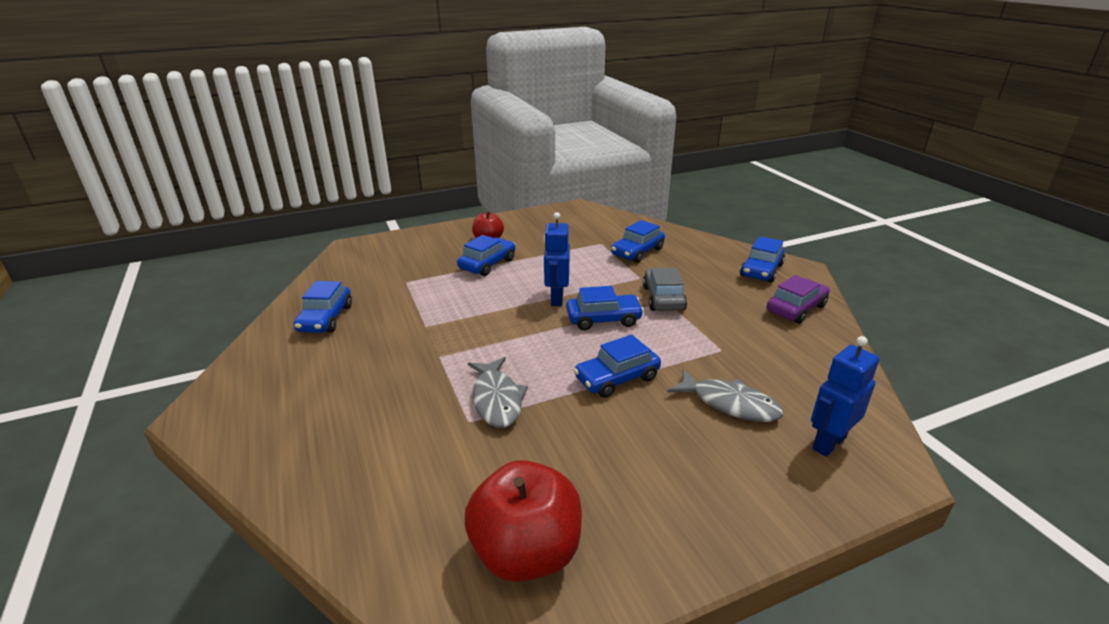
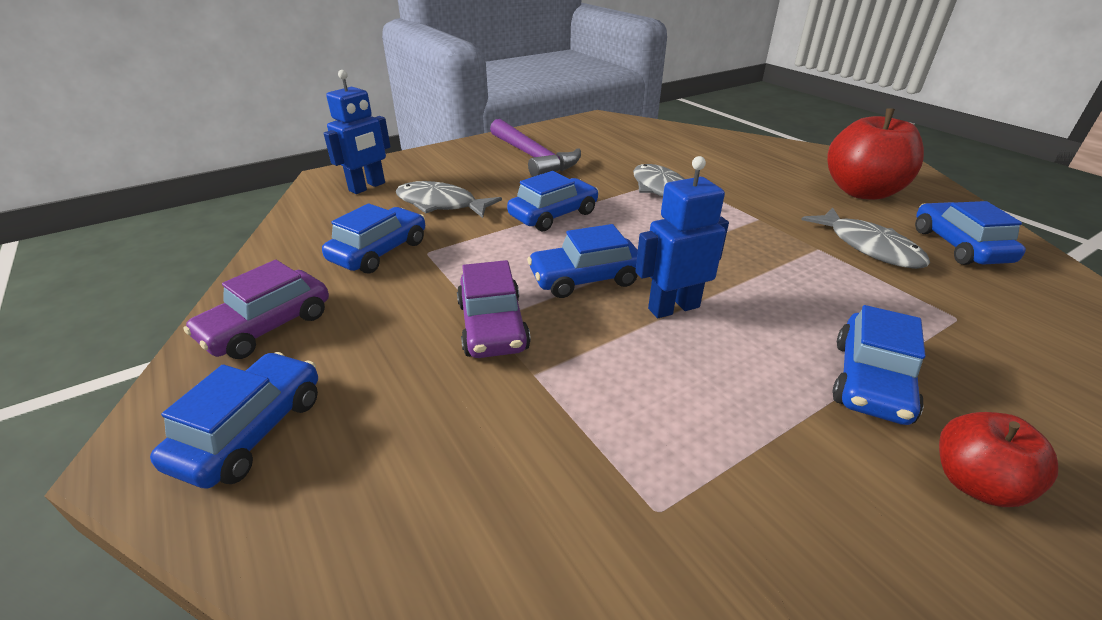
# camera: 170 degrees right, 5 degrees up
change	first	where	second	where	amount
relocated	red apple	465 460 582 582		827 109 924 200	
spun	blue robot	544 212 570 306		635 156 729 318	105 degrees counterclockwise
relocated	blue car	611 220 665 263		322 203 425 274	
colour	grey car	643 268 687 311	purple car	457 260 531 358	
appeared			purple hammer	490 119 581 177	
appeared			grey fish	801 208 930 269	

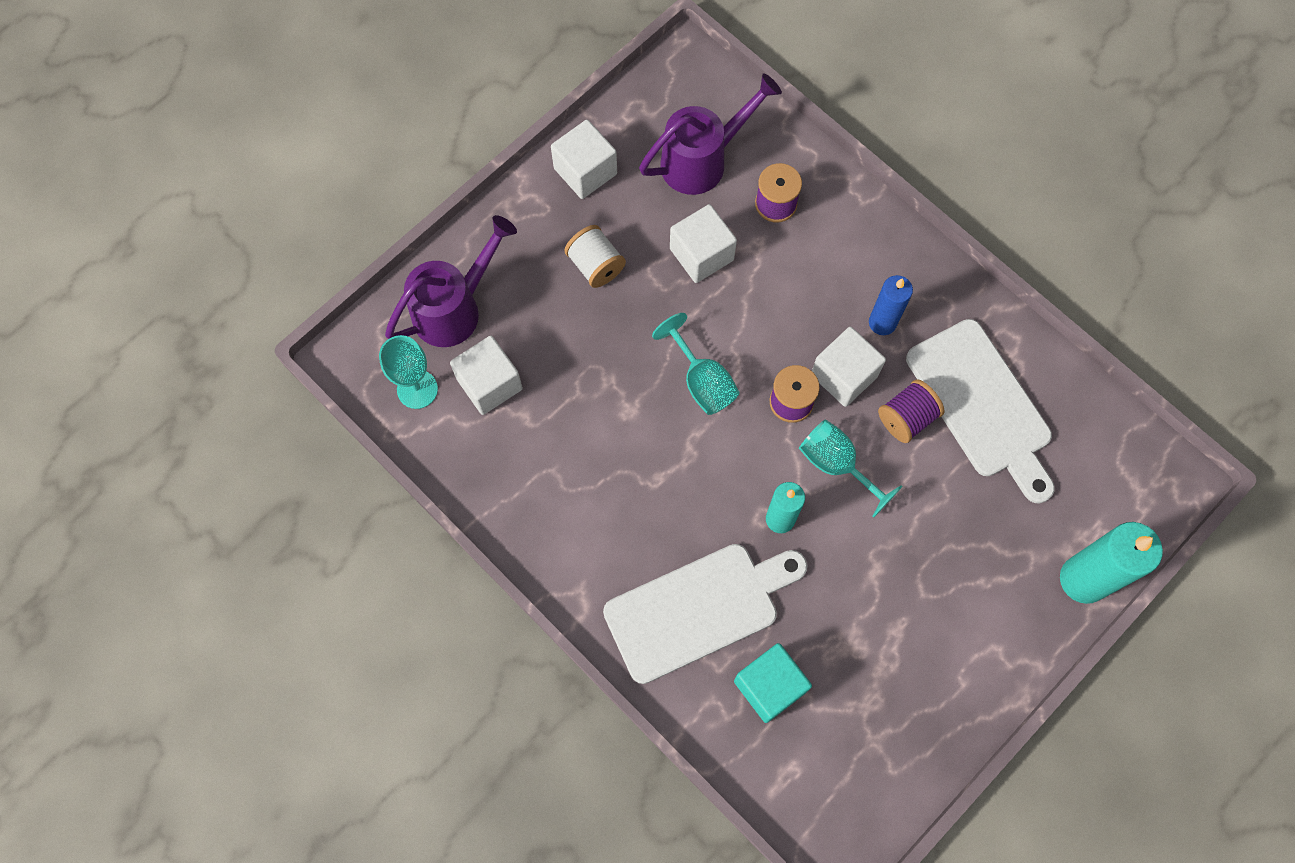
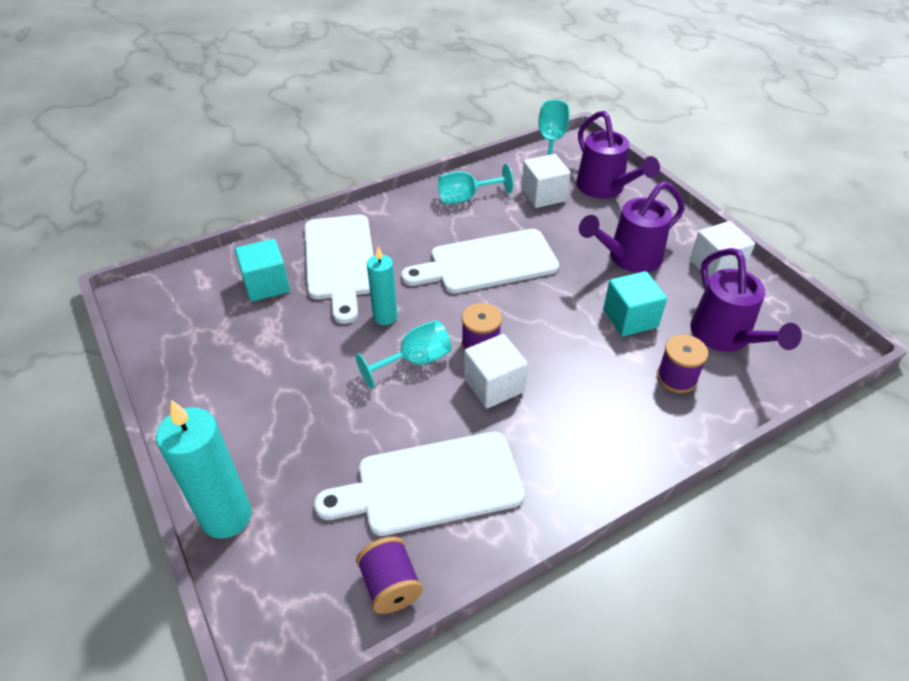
# camera: 105 degrees right, 25 degrees down
change	first	where	second	where	amount
exchanged	white spool	564 225 626 288	purple watering can	579 181 685 273	
relocated	turquoise goblet	652 313 740 415		438 164 513 204	
colour	white cube	670 204 737 283	turquoise cube	603 271 667 336	
missing	blue candle	869 275 913 335			
relocated	purple spool	878 379 945 443		356 537 423 614	
appeared			white cutting board	401 229 559 294	

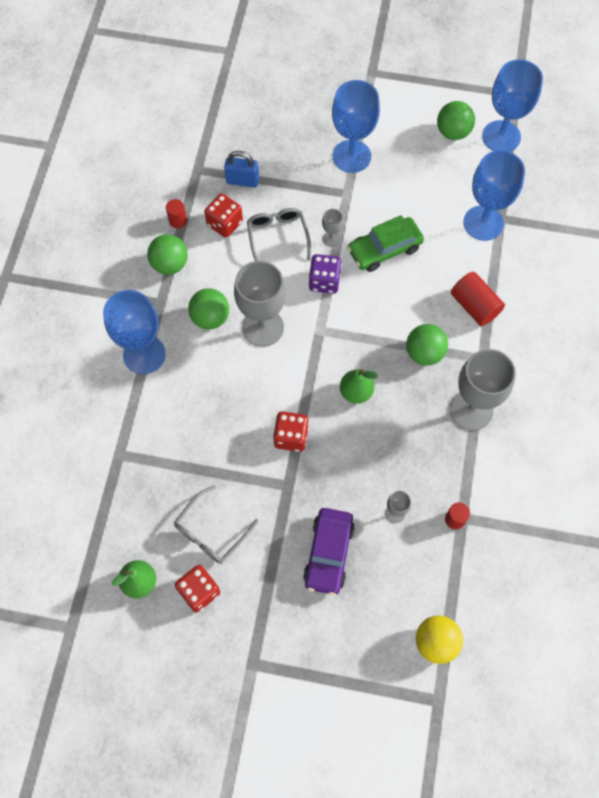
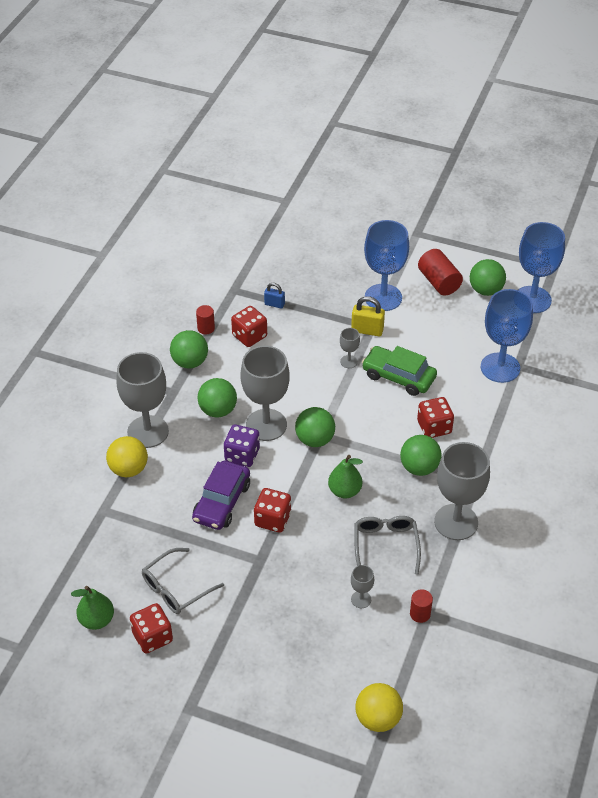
# camera: 10 degrees right, 20 degrees down
change	first	where	second	where	amount
colour	blue goblet	103 290 166 374	grey goblet	116 352 169 448	
size	blue padlock	224 151 259 188		264 283 285 309	x0.64
relocated	grey glasses	247 208 311 261		355 516 421 575	
relocated	purple car	303 508 355 595		192 461 250 530	
relocated	purple dice	309 254 342 294		224 424 260 467	
spun	green car	347 215 424 272		362 346 437 396	45 degrees clockwise
relocated	red cylinder	451 272 505 326		418 249 463 296	
appeared			yellow ball	106 436 148 477	
appeared			green ball	295 407 335 447	
appeared			yellow padlock	351 296 385 336	
appeared			red dice	417 397 454 438	

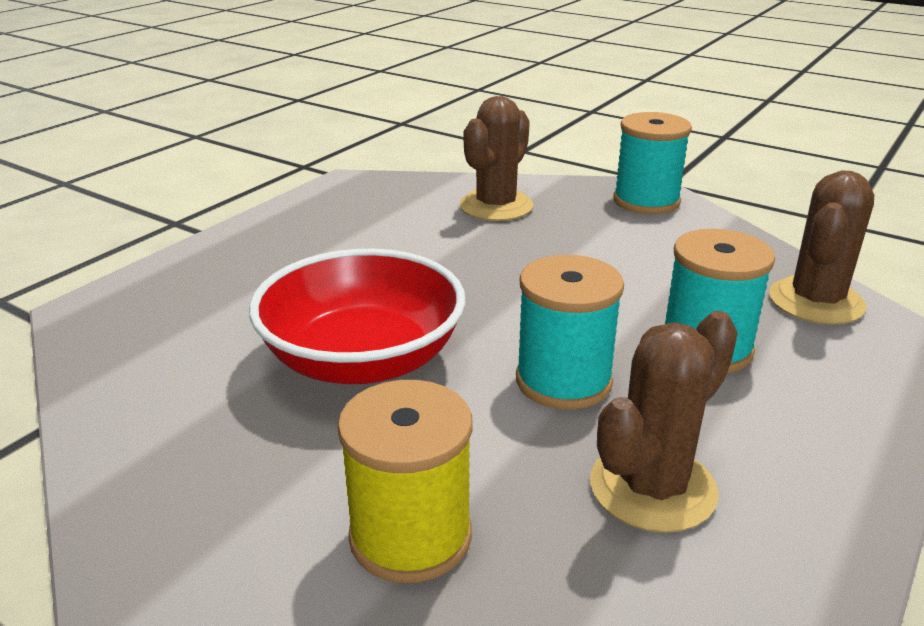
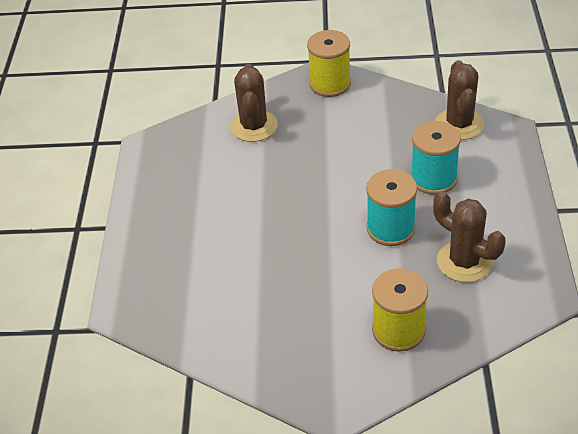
# camera: 30 degrees left, 15 degrees up
change	first	where	second	where	amount
missing	red bowl	249 249 466 384			
spun	brown cactus	590 311 738 533		433 191 505 282	60 degrees counterclockwise
colour	turquoise spool	613 112 692 214	yellow spool	307 30 351 97	

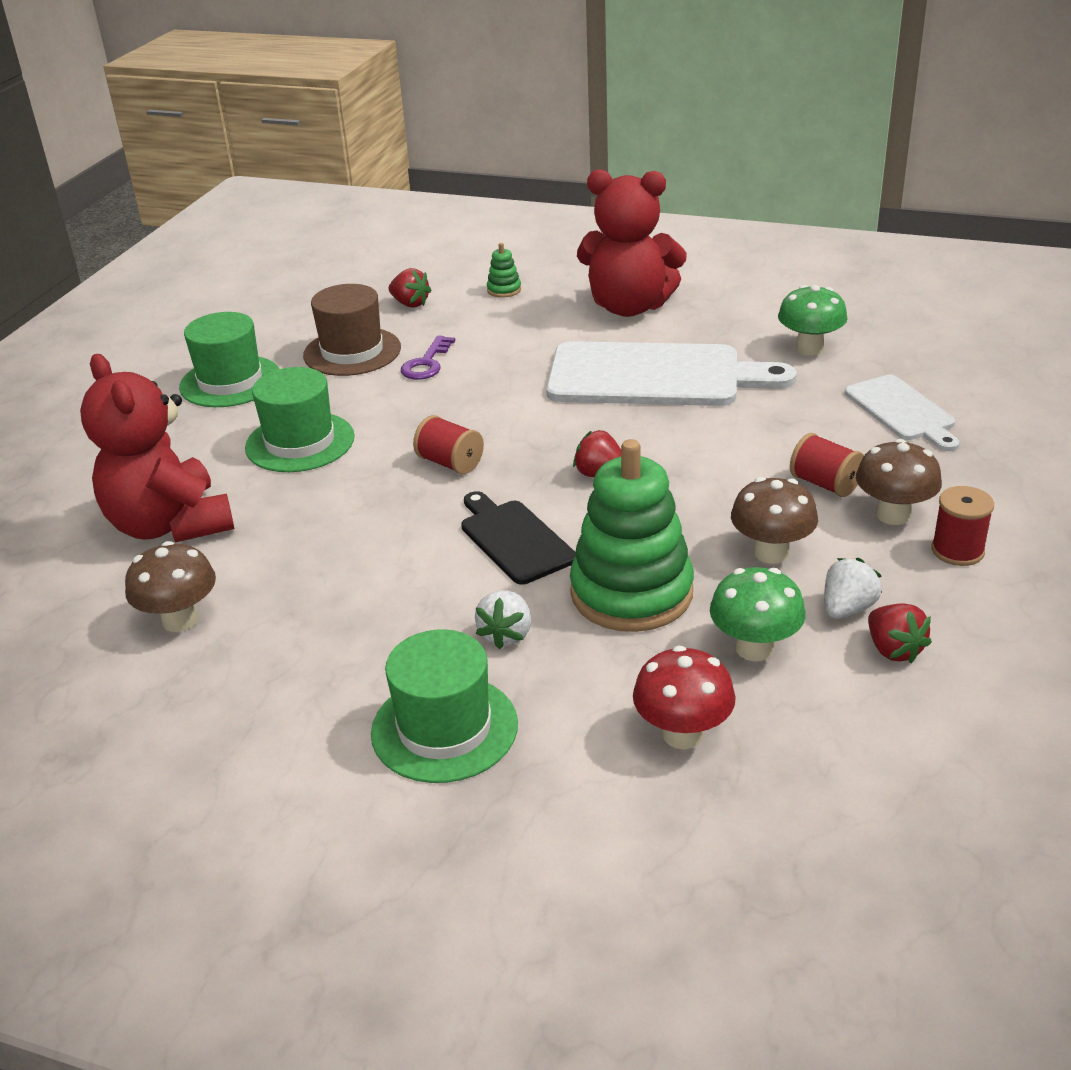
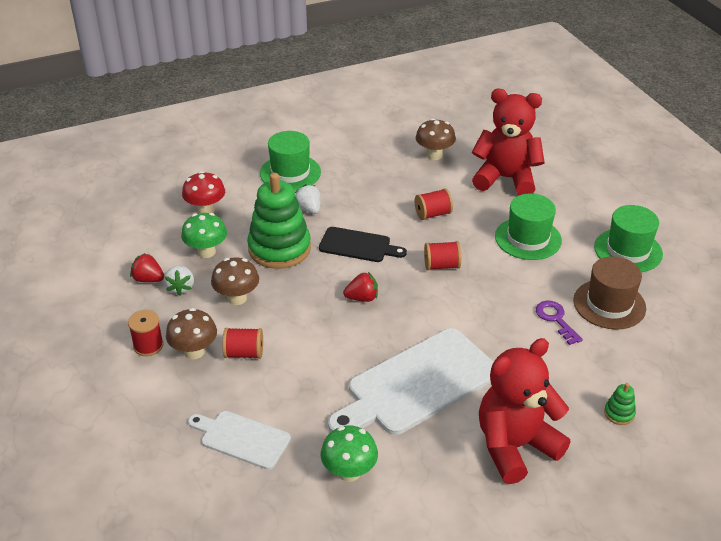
# camera: 135 degrees right, 5 degrees up
change	first	where	second	where	amount
missing	red strawberry	389 268 432 308			
appeared			red spool	415 188 453 220	

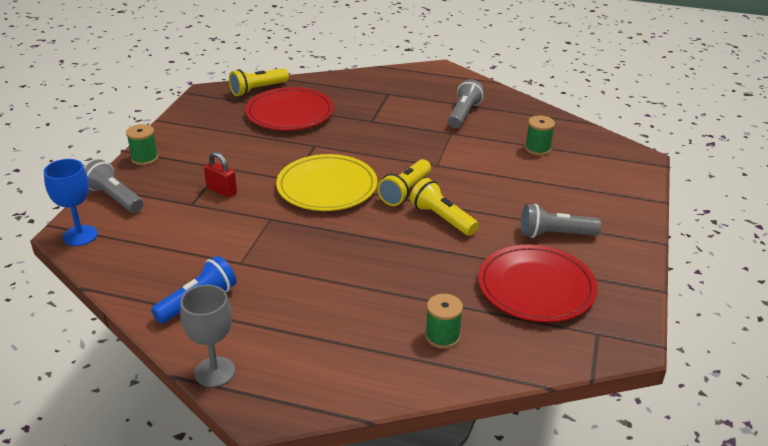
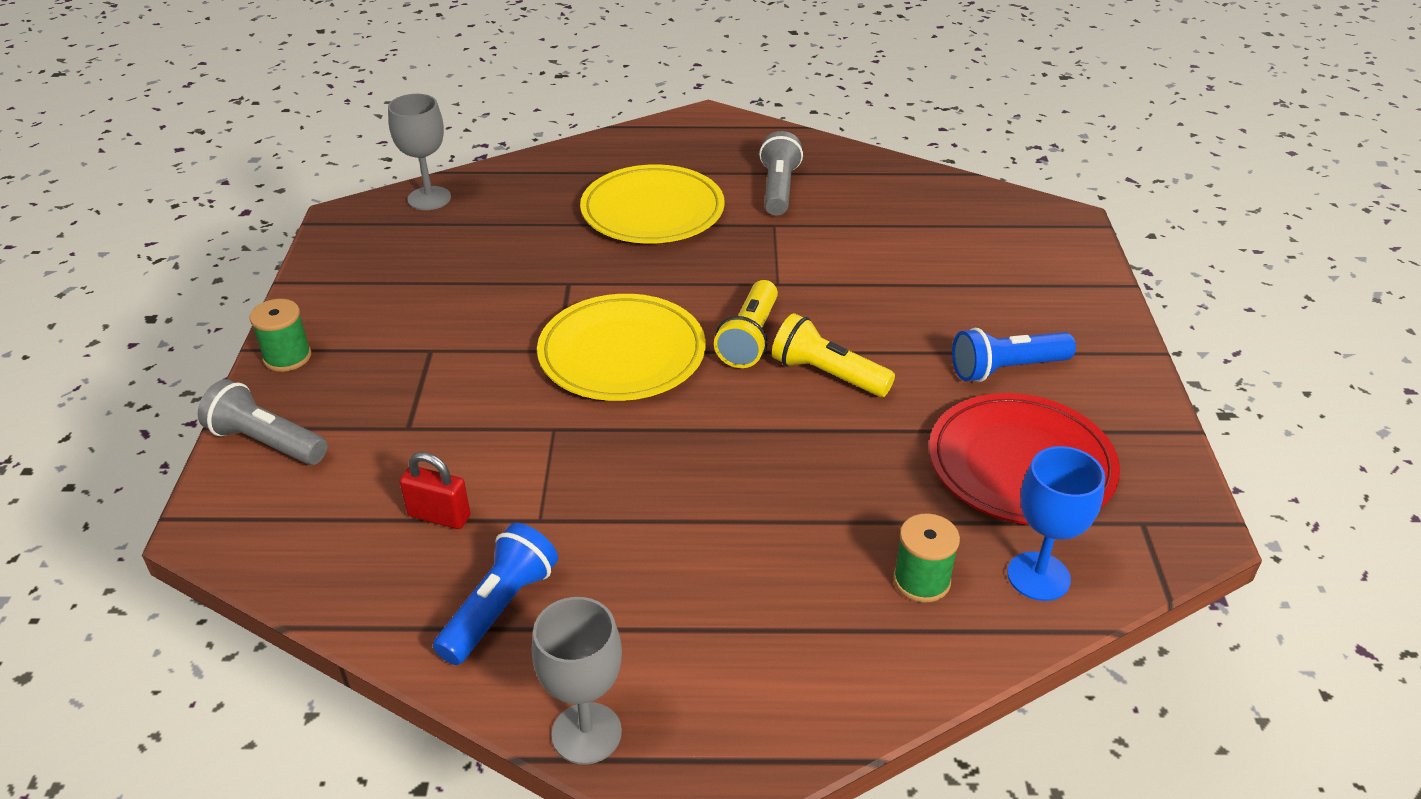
# camera: 15 degrees left, 5 degrees up
change	first	where	second	where	amount
relocated	blue goblet	44 159 98 246		1007 446 1105 601	
relocated	red padlock	204 152 237 198		399 452 471 529	
exchanged	yellow flashlight	229 68 289 96	grey goblet	388 94 451 210	
missing	red plate	245 87 334 131			
colour	grey flashlight	521 204 601 238	blue flashlight	952 328 1076 382	
missing	green spool	525 115 555 155			
appeared			yellow plate	580 164 725 244	

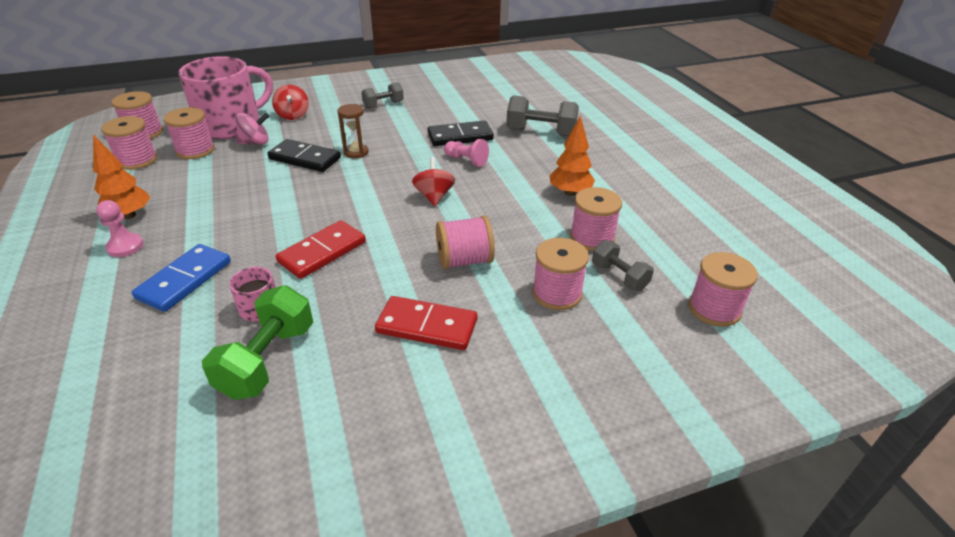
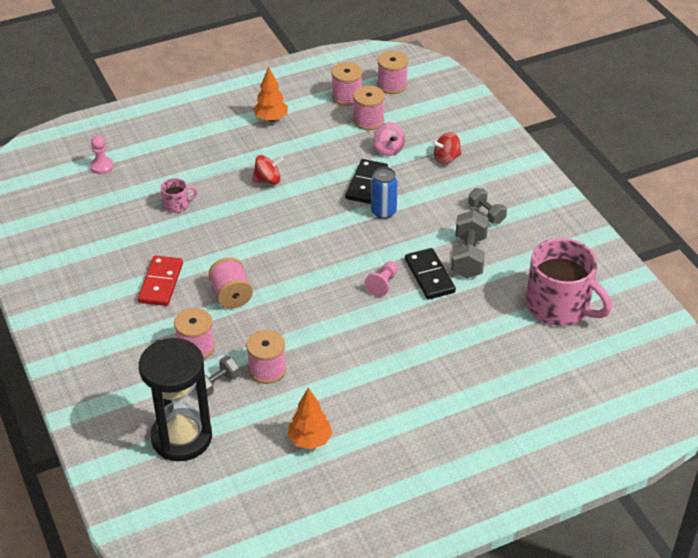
# camera: 85 degrees right, 5 degrees up
change	first	where	second	where	amount
relocated	pink pawn	96 200 144 257		90 136 114 174	
missing	blue domino	132 244 231 312			
relocated	pink mug	178 56 273 139		526 238 612 326	
missing	green dumbbell	202 285 313 400			
missing	red domino	276 220 366 279			
exchanged	brown hourglass	337 104 369 159	blue can	371 167 398 219	
relocated	red spinning top	412 157 455 206		252 155 284 184	
relocated	grey dumbbell	506 95 579 136		451 210 489 278	
relocated	orange tree	550 115 595 196		288 388 332 449	
exchanged	pink spool	688 252 758 327	black hourglass	139 338 212 461	

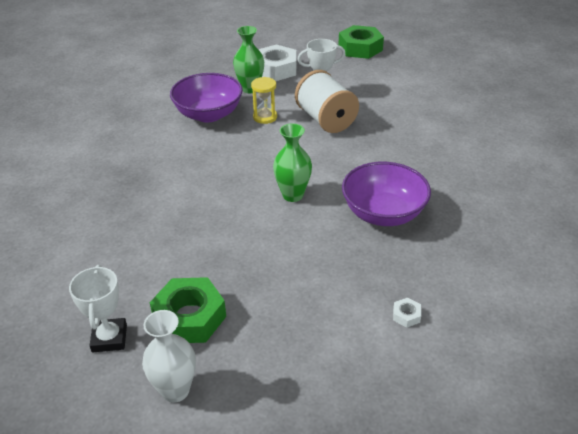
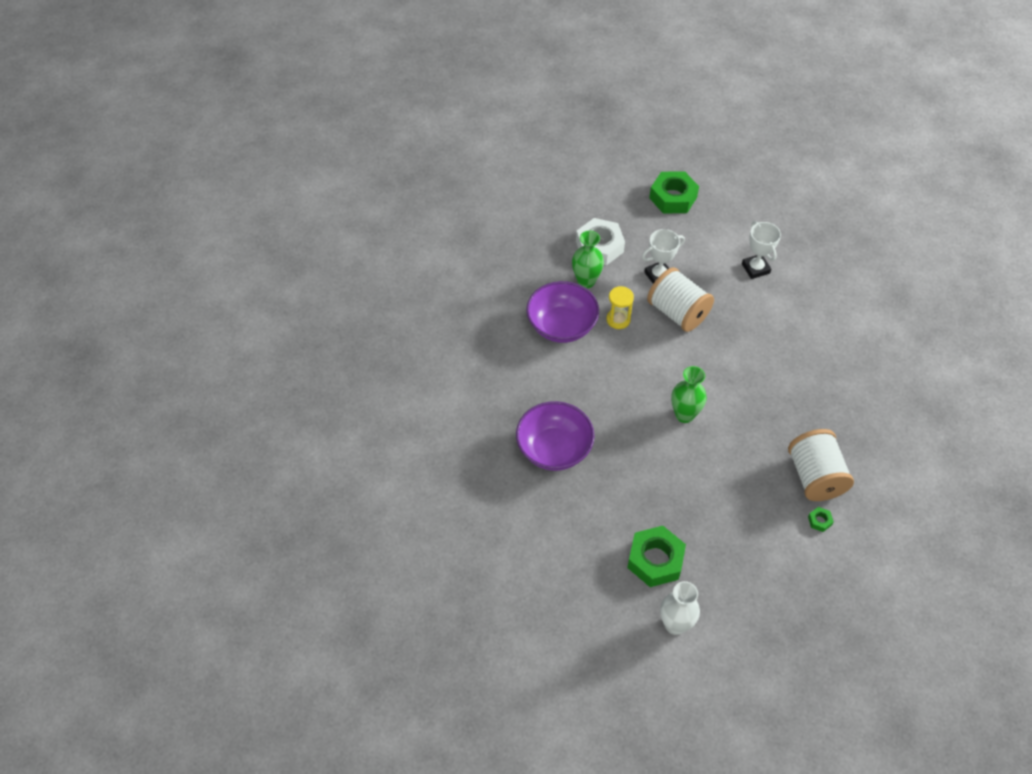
# camera: 15 degrees left, 15 degrees up
change	first	where	second	where	amount
relocated	white trophy	69 265 127 353		742 221 781 279	
relocated	purple bowl	342 162 431 226		516 401 595 471	
colour	white nut	393 298 421 328	green nut	808 507 834 532	
appeared			white spool	788 429 854 501	

